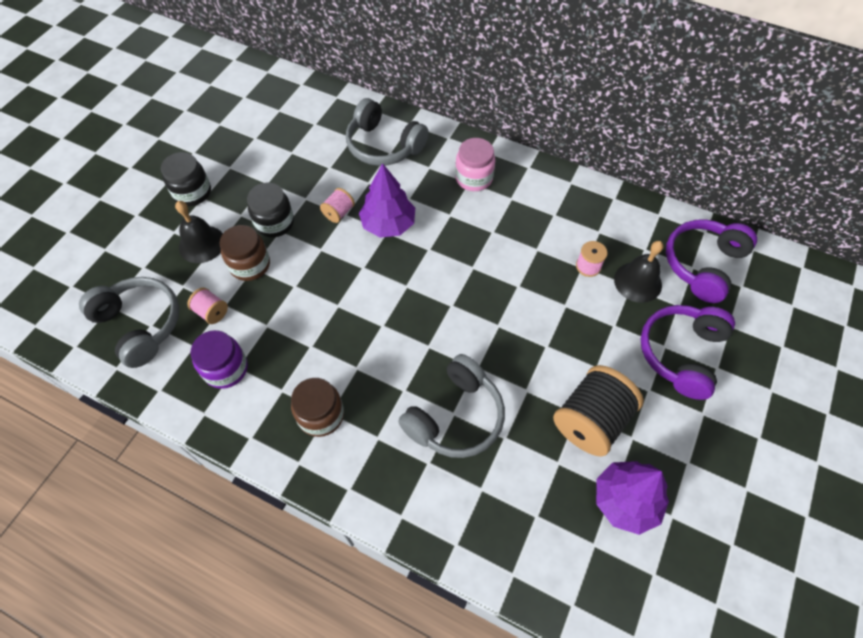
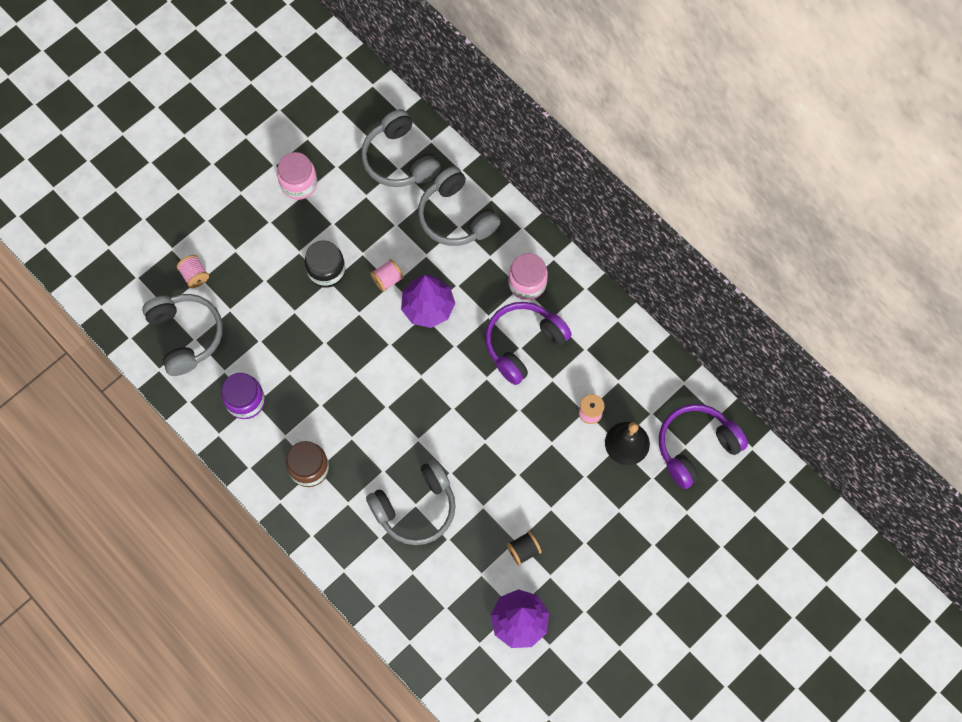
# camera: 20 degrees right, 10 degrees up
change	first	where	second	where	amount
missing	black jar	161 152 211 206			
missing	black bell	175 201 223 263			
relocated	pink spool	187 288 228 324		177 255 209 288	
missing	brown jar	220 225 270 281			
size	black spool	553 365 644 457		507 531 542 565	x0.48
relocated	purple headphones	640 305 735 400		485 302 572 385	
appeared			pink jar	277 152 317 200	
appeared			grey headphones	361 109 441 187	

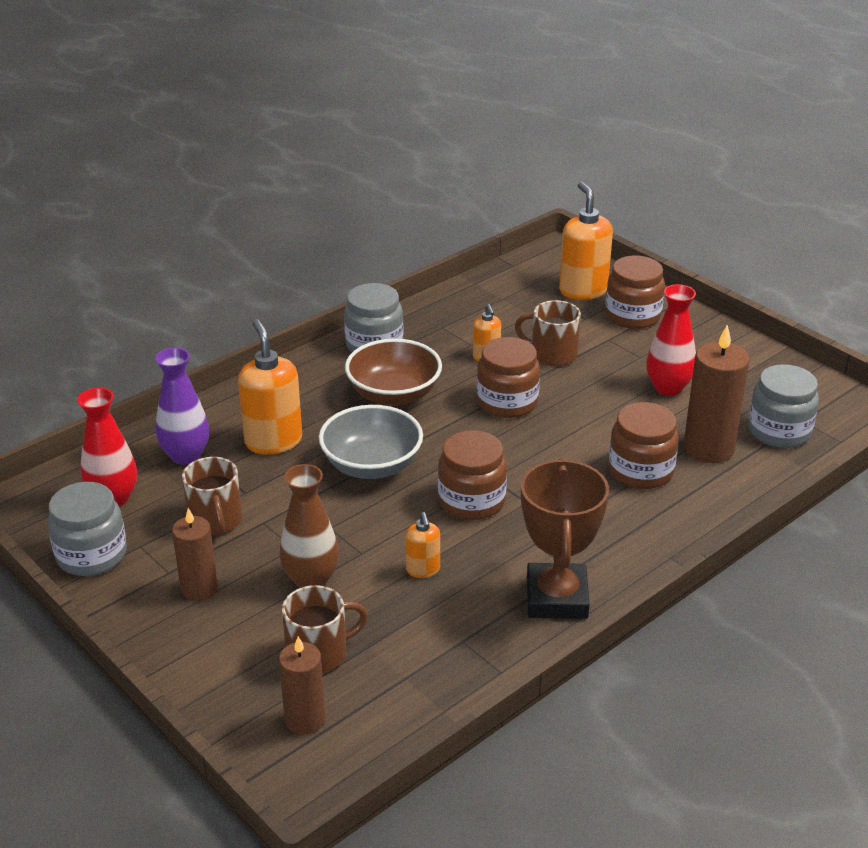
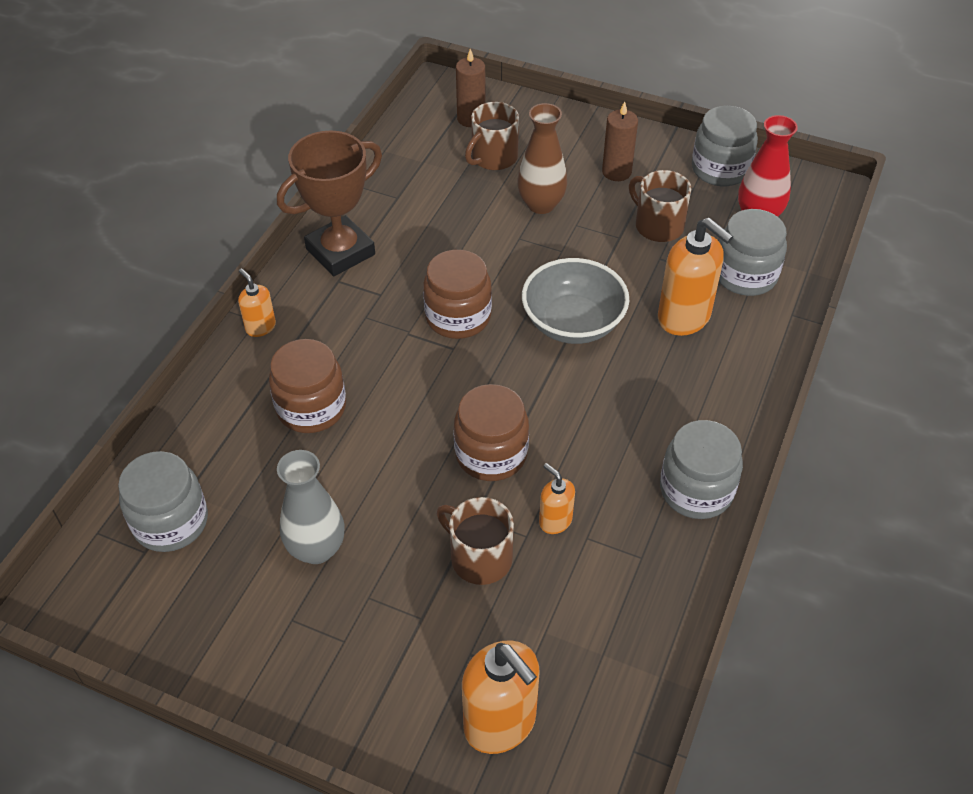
# camera: 155 degrees right, 15 degrees up
change	first	where	second	where	amount
exchanged	purple vase	155 347 209 465	grey jar	719 209 787 296	
missing	brown bowl	345 338 442 406			
relocated	orange soap dispenser	405 512 440 578		238 268 276 337	
spun	brown mug	515 300 581 366		437 497 514 585	135 degrees counterclockwise
spun	brown trophy	521 458 609 619		277 130 382 276	75 degrees clockwise
missing	brown jar	605 256 665 329			
colour	red vase	646 284 696 396	grey vase	277 450 344 564	
missing	brown candle	684 325 749 463			

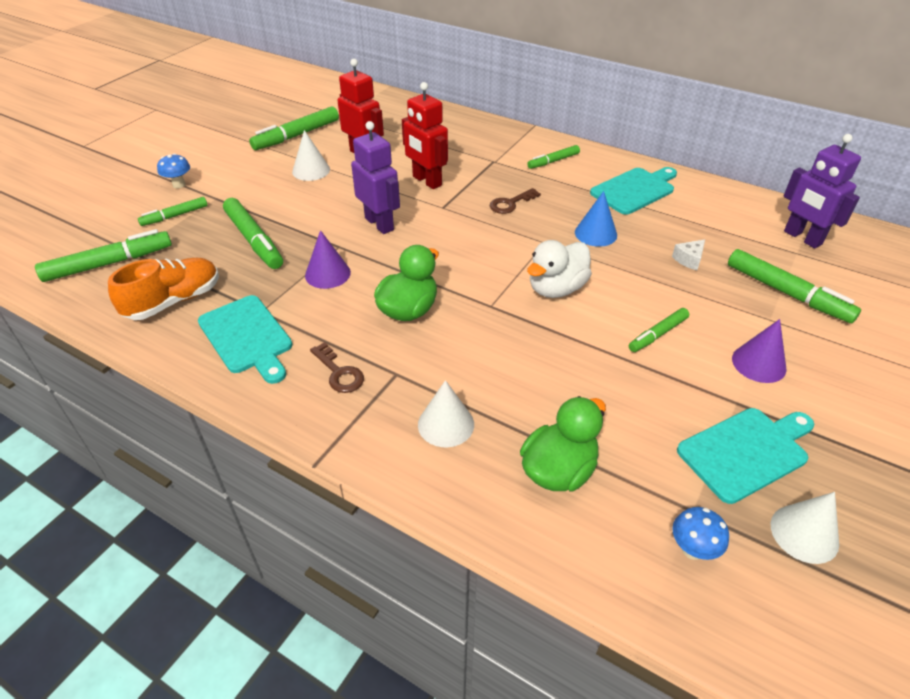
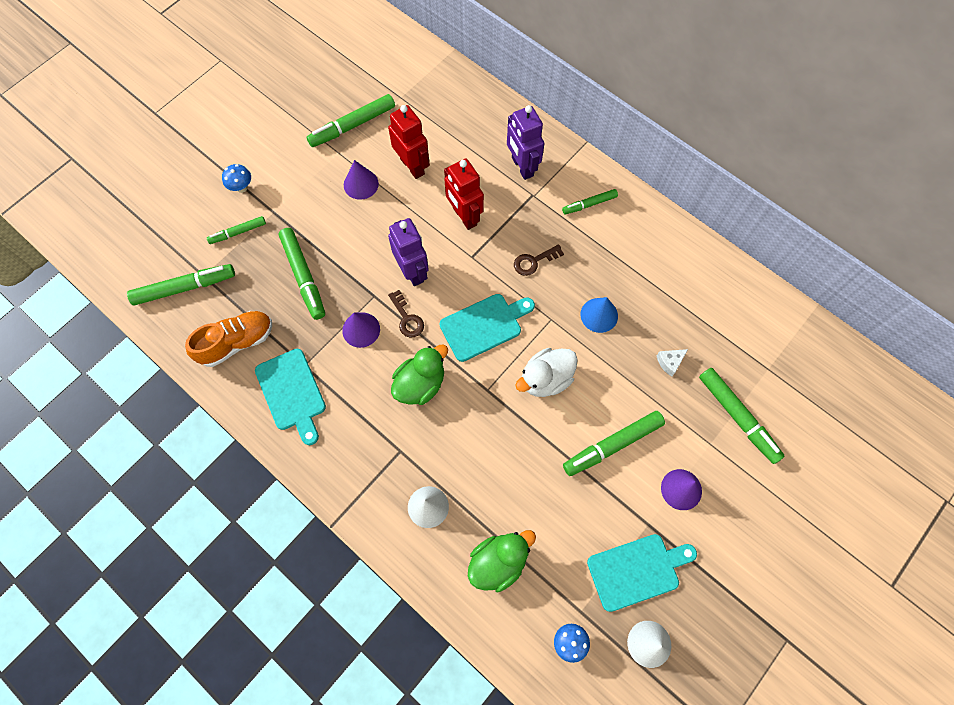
# camera: 10 degrees right, 25 degrees up
change	first	where	second	where	amount
colour	white cone	292 130 330 181	purple cone	344 160 379 200	
relocated	brown key	310 342 364 393		388 290 424 337	
relocated	turquoise cutting board	590 167 677 215		439 294 535 362	
size	green marker	629 308 689 352		563 411 665 476	x1.70
relocated	purple robot	784 134 861 248		507 105 544 180	

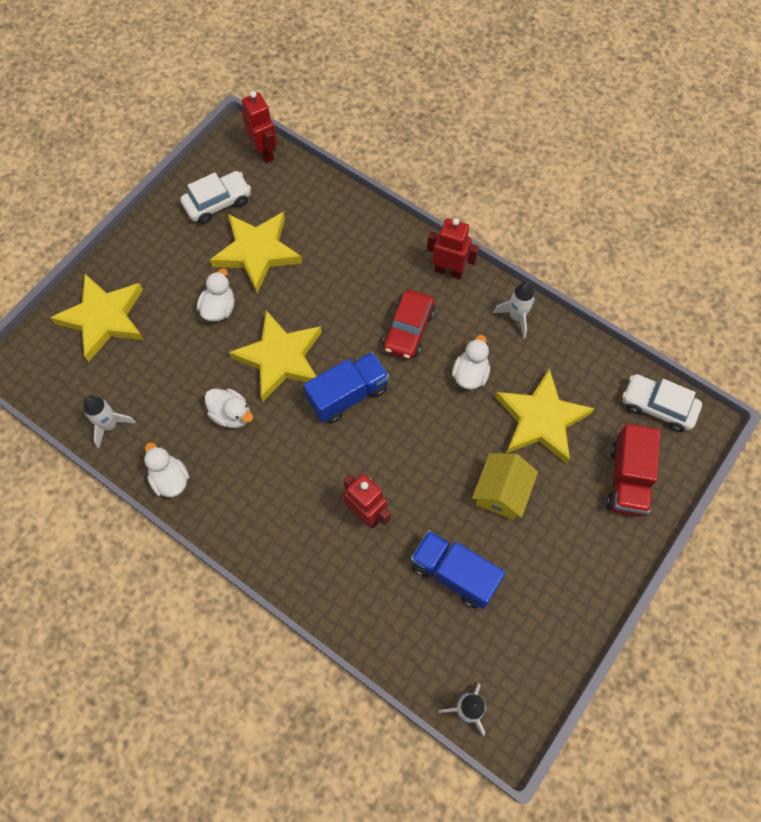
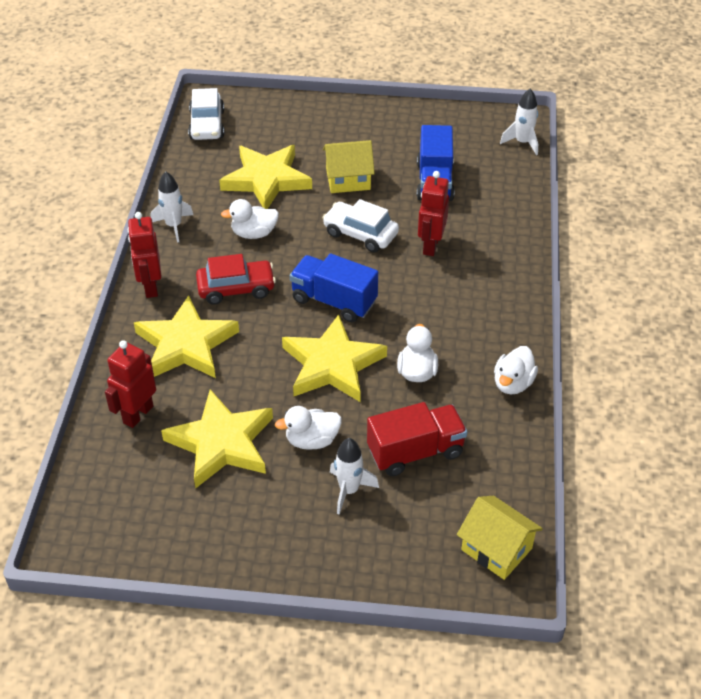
# camera: 120 degrees left, 20 degrees down
change	first	where	second	where	amount
relocated	yellow star	50 274 144 362		134 295 239 378	
relocated	white rocket	83 395 136 448		330 438 379 514	
relocated	white car	180 171 251 224		322 199 399 252	
relocated	red robot	242 91 277 163		105 340 156 428	
relocated	red truck	606 424 661 517		367 402 467 476	
appeared			yellow house	457 496 543 580	

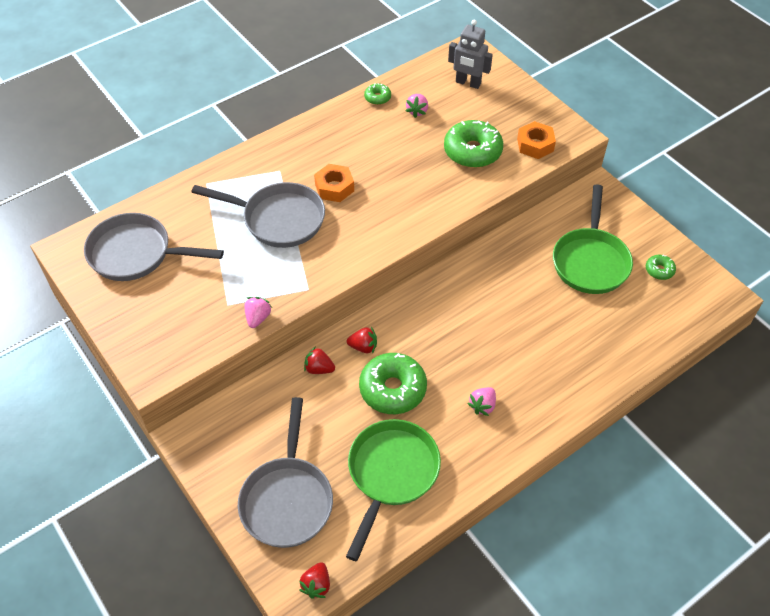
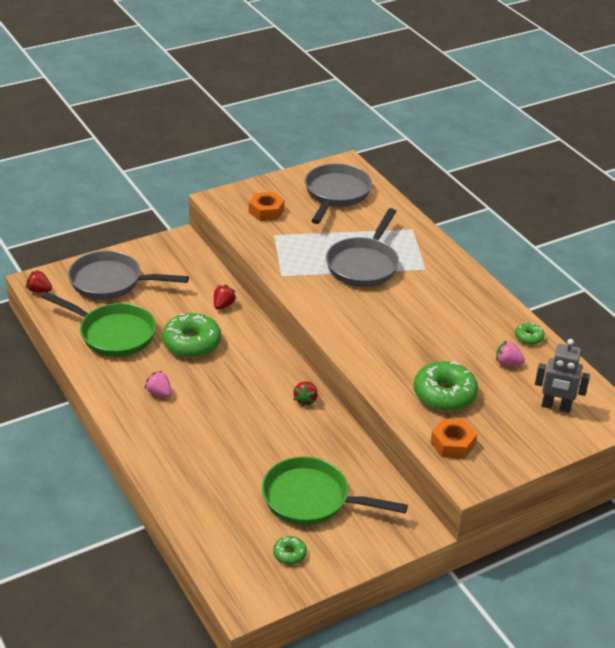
# camera: 95 degrees right, 15 degrees down
change	first	where	second	where	amount
missing	pink strawberry	244 297 272 328			
relocated	orange nut	314 164 354 202		249 192 285 221	
relocated	red strawberry	347 327 377 354		293 381 318 407	
spun	grey robot	448 19 493 89		535 339 590 413	105 degrees counterclockwise

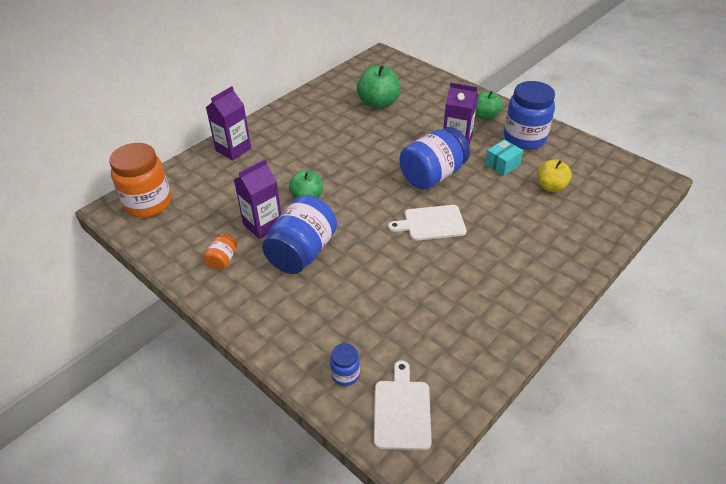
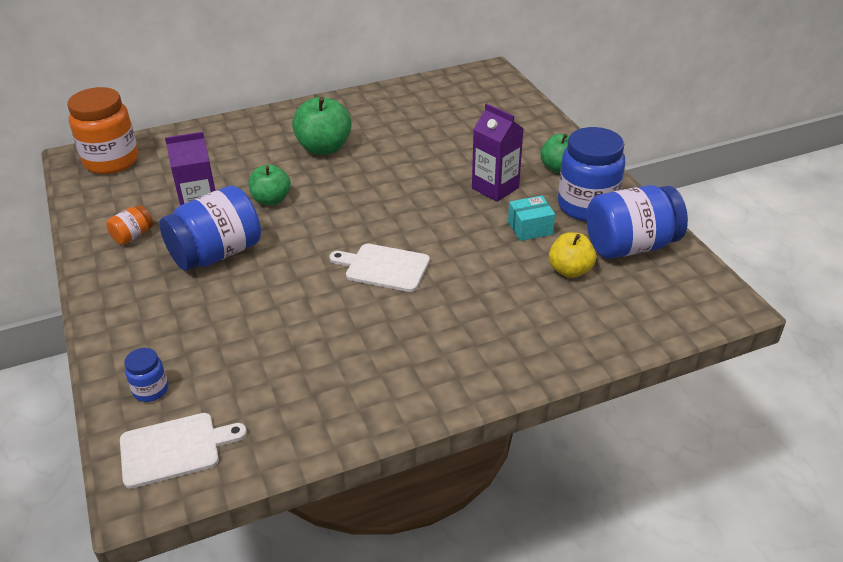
# camera: 25 degrees right, 5 degrees down
change	first	where	second	where	amount
missing	purple carton	206 86 251 160			
relocated	green apple	357 65 401 109		292 97 352 155	
spun	white cutting board	374 360 432 450		120 413 247 488	45 degrees clockwise
relocated	blue jar	399 127 470 190		586 185 688 259	

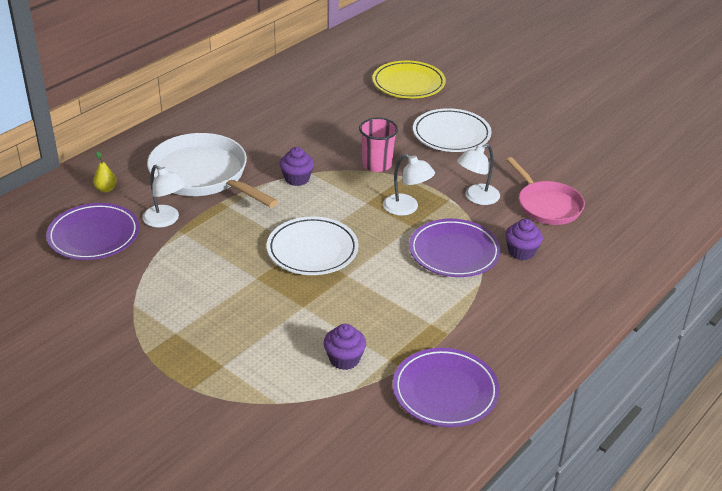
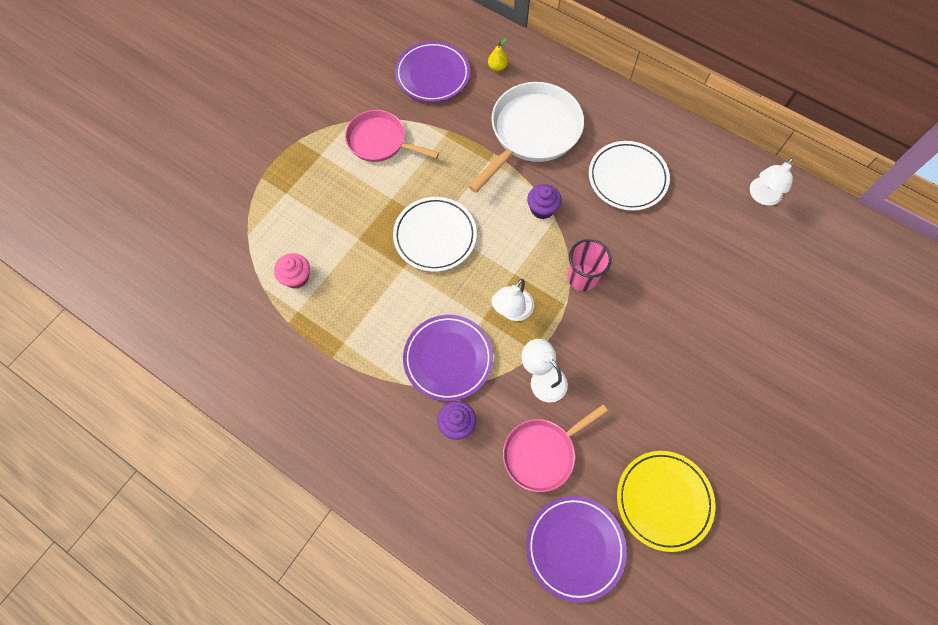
# camera: 85 degrees right, 30 degrees up
change	first	where	second	where	amount
relocated	white lamp	142 165 186 228		750 158 793 205	
colour	purple cupcake	324 324 366 370	pink cupcake	274 253 310 289	
relocated	yellow plate	372 61 446 98		617 451 715 552	
relocated	purple plate	393 348 500 427		526 496 627 603	
relocated	white plate	413 108 492 152		589 141 670 211	
appeared			pink pan	345 110 439 162	

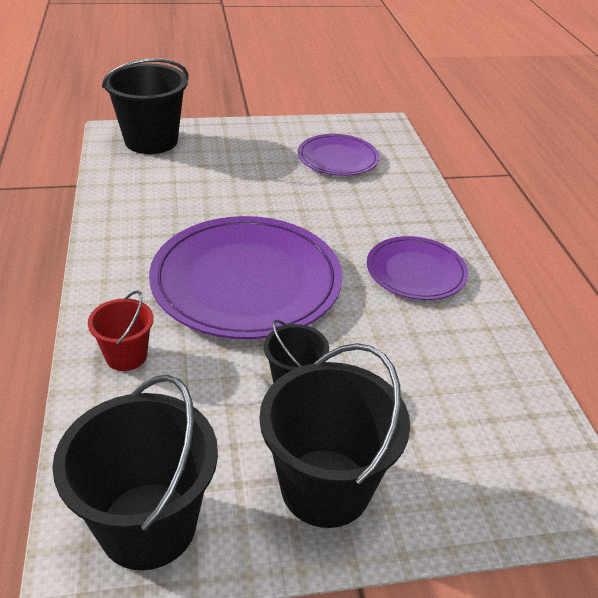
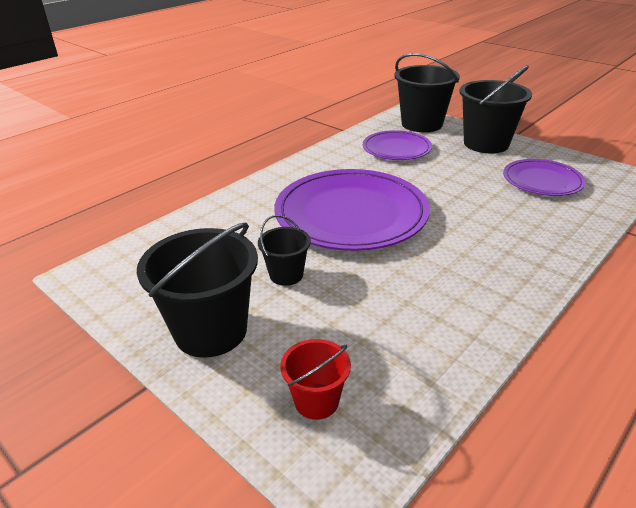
# camera: 55 degrees right, 5 degrees down
change	first	where	second	where	amount
relocated	black bucket	52 375 218 570		460 65 532 153	
relocated	red bucket	88 291 154 371		280 339 351 420	
relocated	purple plate	367 236 468 300		363 130 432 160	

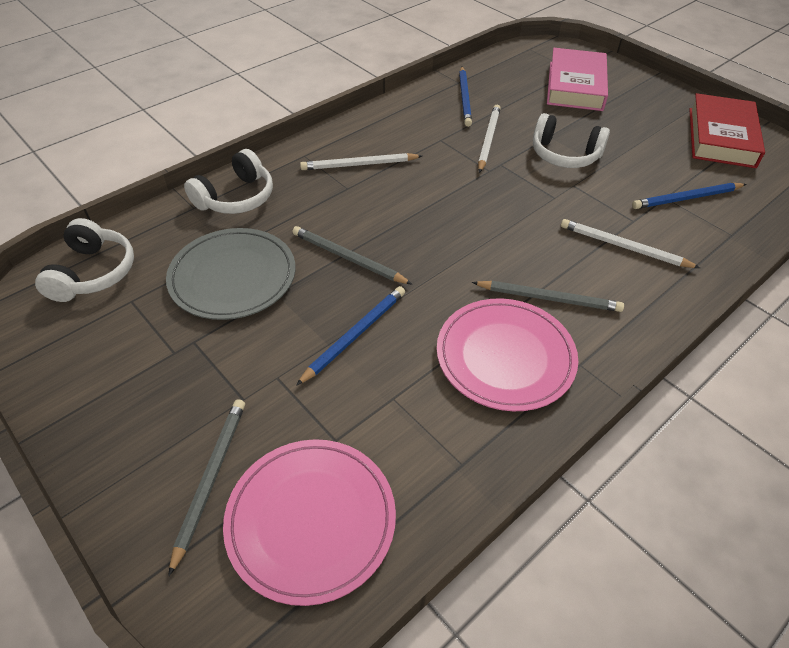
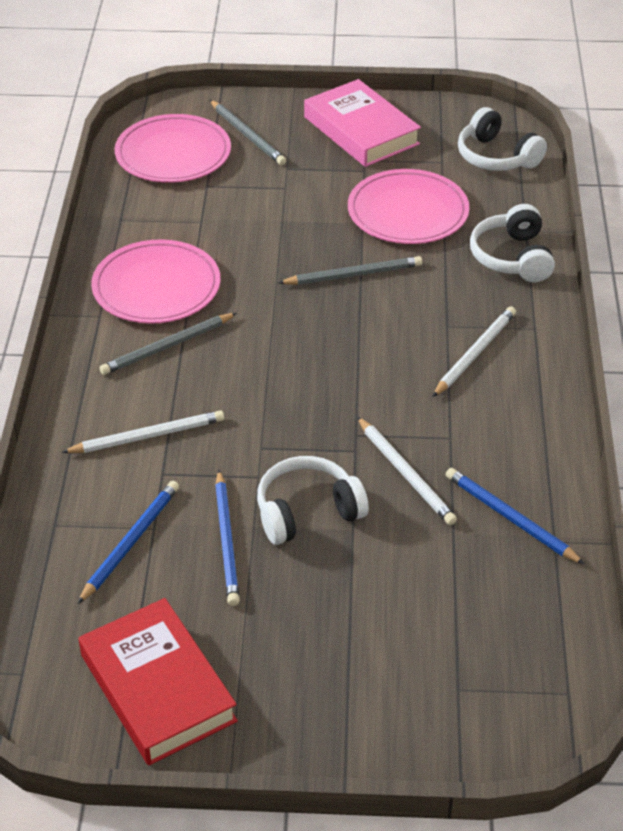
# camera: 135 degrees right, 5 degrees down
change	first	where	second	where	amount
colour	grey plate	166 228 296 320	pink plate	348 169 469 244	
relocated	blue pencil	296 286 405 386		215 470 240 606	
relocated	pink book	547 48 608 111		304 79 421 167	

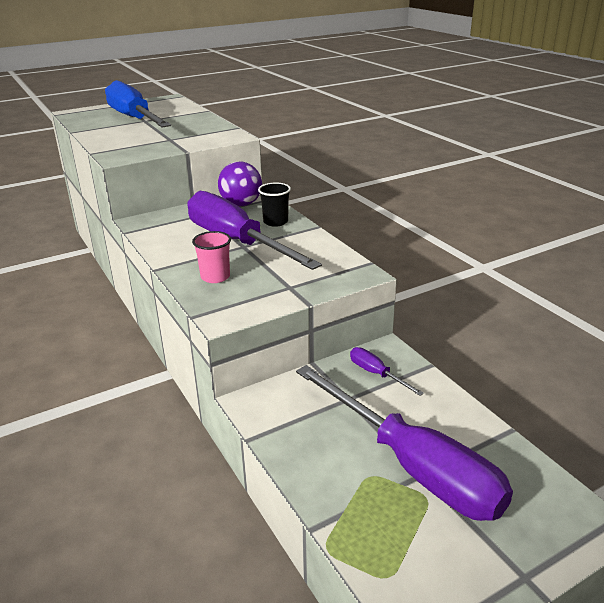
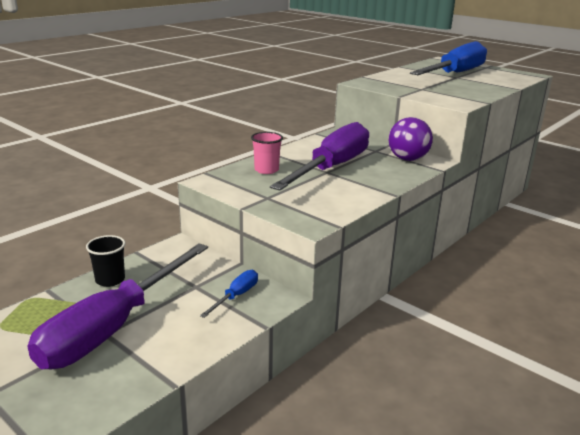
# camera: 70 degrees right, 5 degrees down
change	first	where	second	where	amount
relocated	black cup	258 183 291 227		86 235 125 287	
colour	purple screwdriver	350 347 424 396	blue screwdriver	200 270 258 318	

